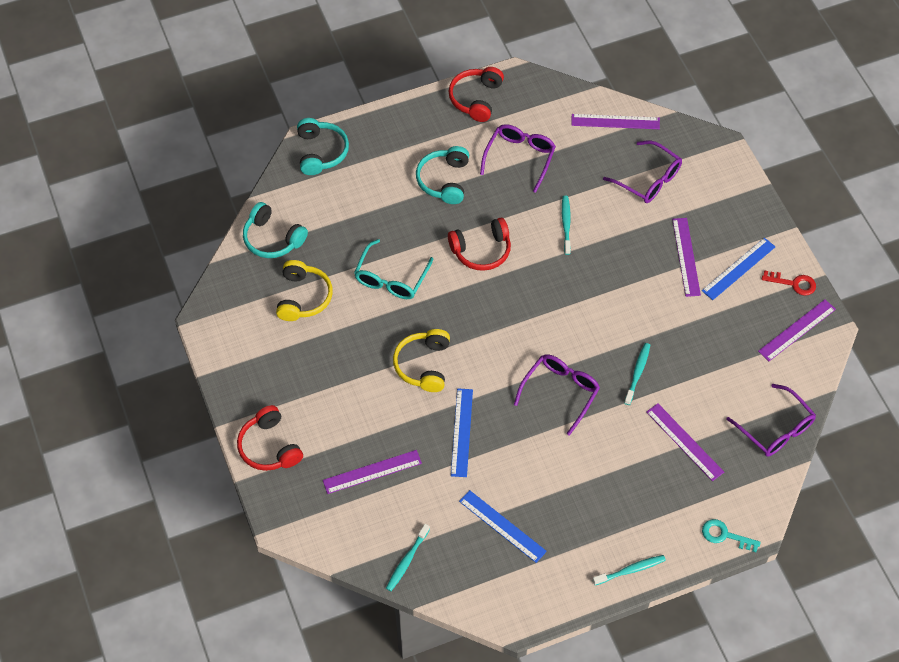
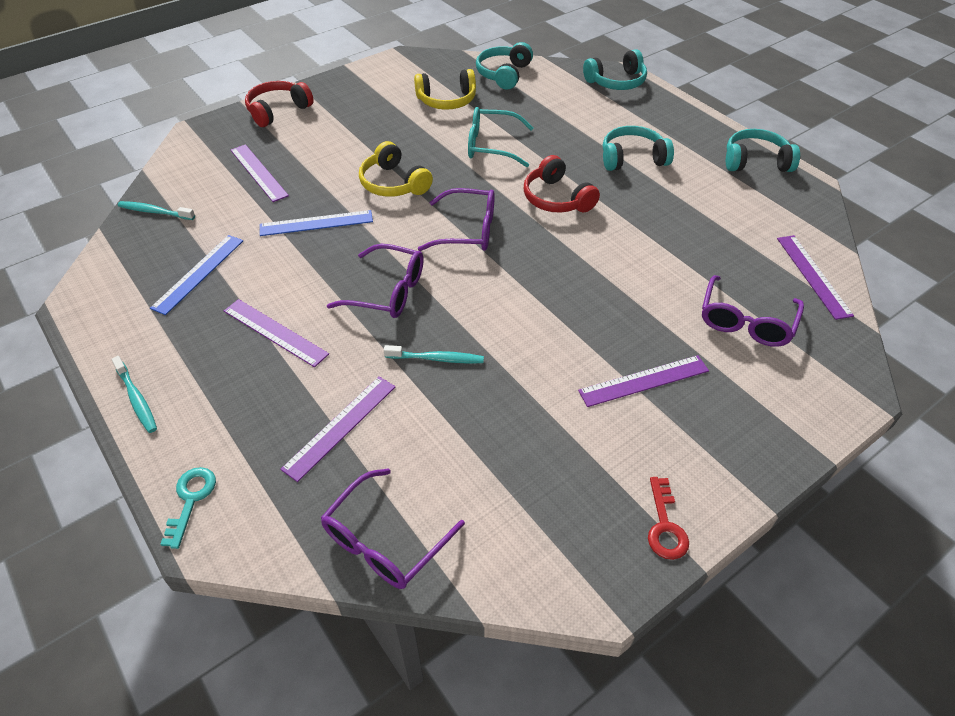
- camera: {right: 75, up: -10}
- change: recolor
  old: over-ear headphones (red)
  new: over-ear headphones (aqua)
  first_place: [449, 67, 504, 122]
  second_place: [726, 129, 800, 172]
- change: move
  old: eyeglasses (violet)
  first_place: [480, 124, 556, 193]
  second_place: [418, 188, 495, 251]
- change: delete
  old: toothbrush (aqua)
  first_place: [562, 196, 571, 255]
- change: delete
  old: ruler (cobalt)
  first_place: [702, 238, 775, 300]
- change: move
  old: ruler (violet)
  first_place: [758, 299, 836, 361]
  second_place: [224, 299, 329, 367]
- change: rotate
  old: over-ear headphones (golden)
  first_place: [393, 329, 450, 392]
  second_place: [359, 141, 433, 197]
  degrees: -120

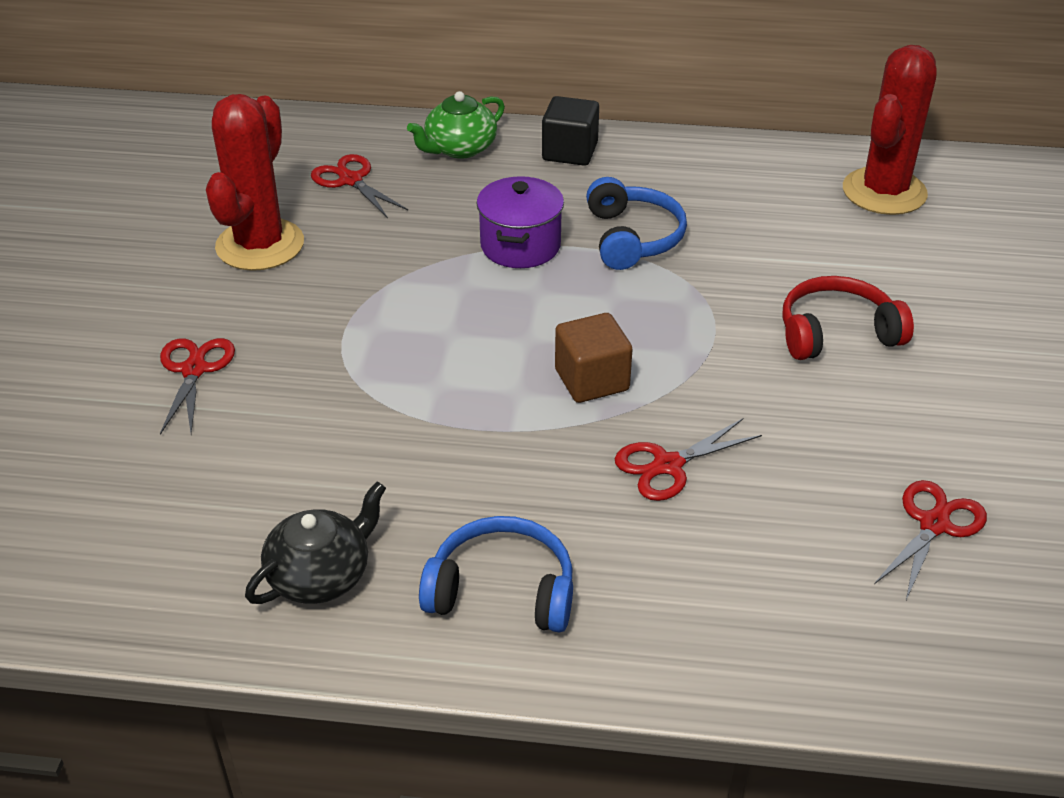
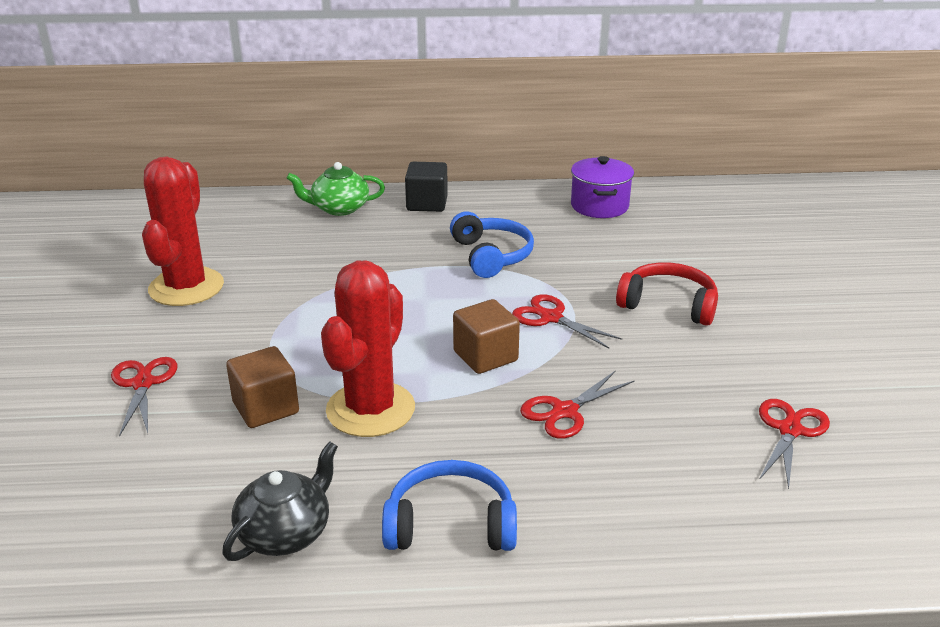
- camera: {right: -10, up: -10}
- change: move
  old: cactus (red)
  first_place: [843, 45, 937, 215]
  second_place: [321, 260, 415, 437]
- change: rotate
  old: teapot (leaf-green)
  first_place: [407, 91, 505, 159]
  second_place: [286, 162, 385, 216]
  degrees: 45
- change: move
  old: pair of scissors (red)
  first_place: [311, 154, 408, 218]
  second_place: [512, 294, 622, 348]
- change: move
  old: stockpot (violet)
  first_place: [477, 176, 564, 268]
  second_place: [571, 156, 634, 218]
- change: rotate
  old: over-ear headphones (red)
  first_place: [782, 276, 914, 360]
  second_place: [616, 262, 718, 326]
  degrees: 45
- change: insert
  new: cube (dark brown)
  second_place: [226, 346, 299, 428]

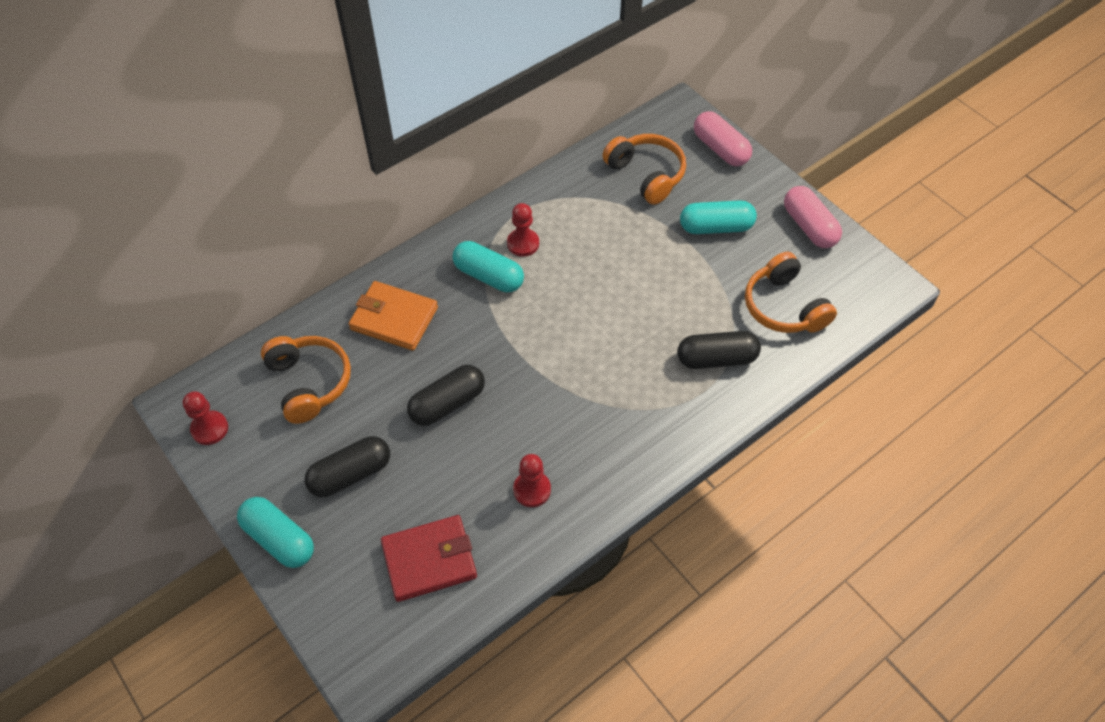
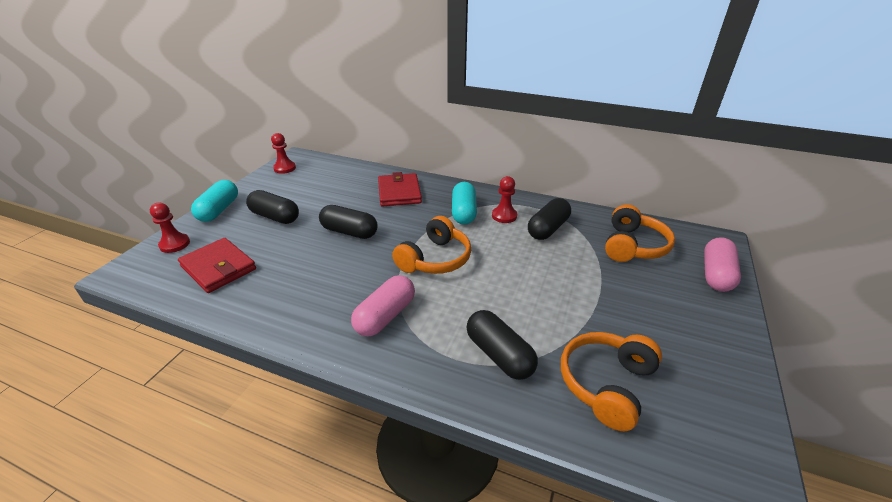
- camera: {right: 60, up: -20}
- change: move
  old: capsule (rose-pink)
  first_place: [784, 186, 842, 248]
  second_place: [351, 275, 415, 336]
- change: delete
  old: capsule (aqua)
  first_place: [680, 200, 757, 234]
- change: recolor
  old: card wallet (bright orange)
  new: card wallet (red)
  first_place: [349, 281, 438, 351]
  second_place: [378, 172, 422, 207]
- change: move
  old: over-ear headphones (bright orange)
  first_place: [261, 336, 351, 424]
  second_place: [392, 216, 471, 274]
- change: move
  old: chess pawn (red)
  first_place: [513, 454, 551, 507]
  second_place: [150, 203, 190, 253]
- change: insert
  new: capsule (black)
  second_place: [528, 198, 571, 240]

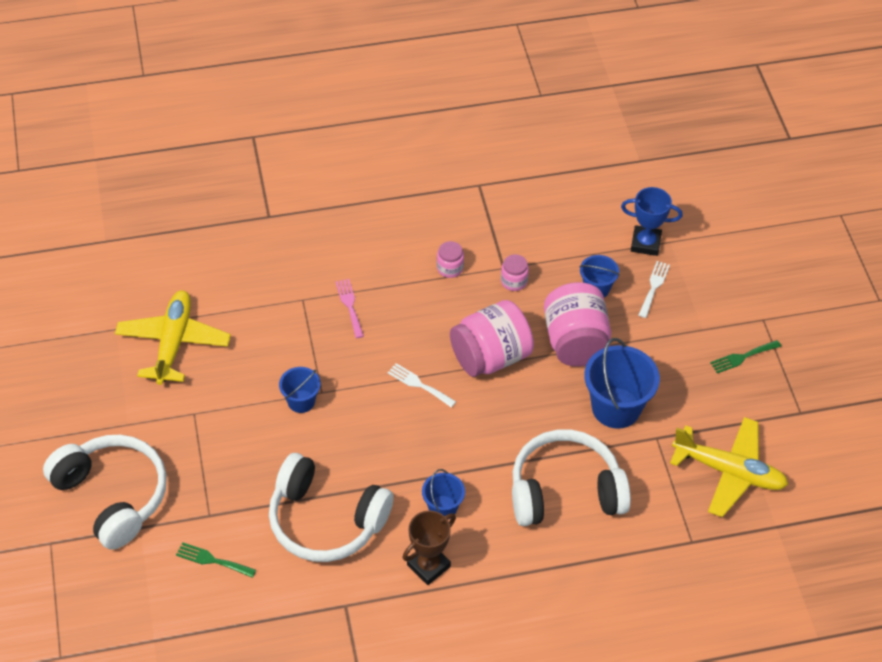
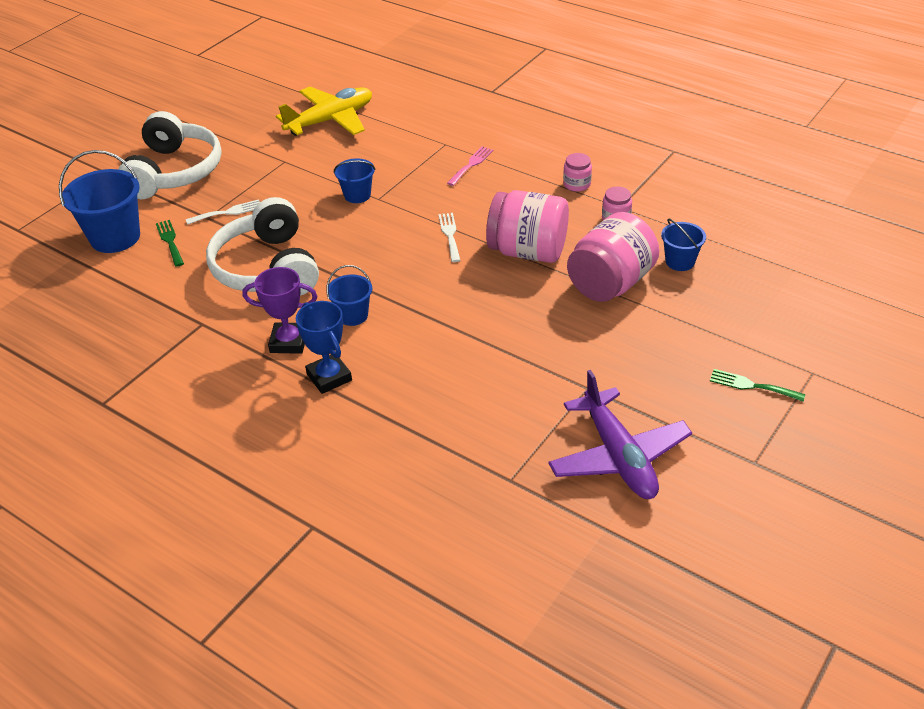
- camera: {right: 50, up: -10}
- change: move
  old: award cup (cobalt)
  first_place: [621, 187, 683, 256]
  second_place: [296, 301, 352, 394]
- change: move
  old: fork (snow-white)
  first_place: [639, 261, 670, 318]
  second_place: [186, 199, 260, 225]
- change: move
  old: sand bucket (cobalt)
  first_place: [584, 338, 660, 429]
  second_place: [59, 150, 140, 253]
- change: recolor
  old: aeroplane (golden)
  new: aeroplane (violet)
  first_place: [670, 417, 788, 517]
  second_place: [548, 370, 692, 499]
- change: delete
  old: over-ear headphones (snow-white)
  first_place: [512, 429, 631, 526]
- change: recolor
  old: award cup (dark brown)
  new: award cup (violet)
  first_place: [402, 511, 456, 585]
  second_place: [242, 267, 317, 354]

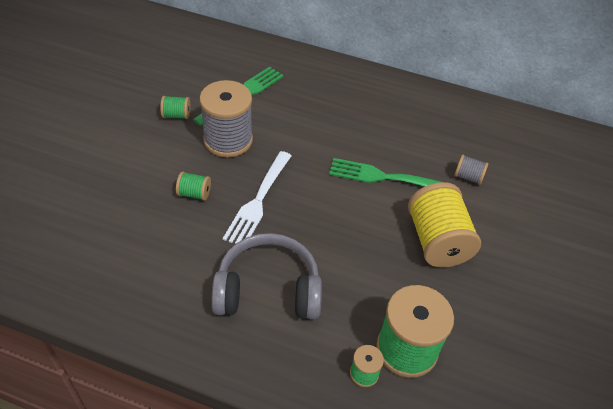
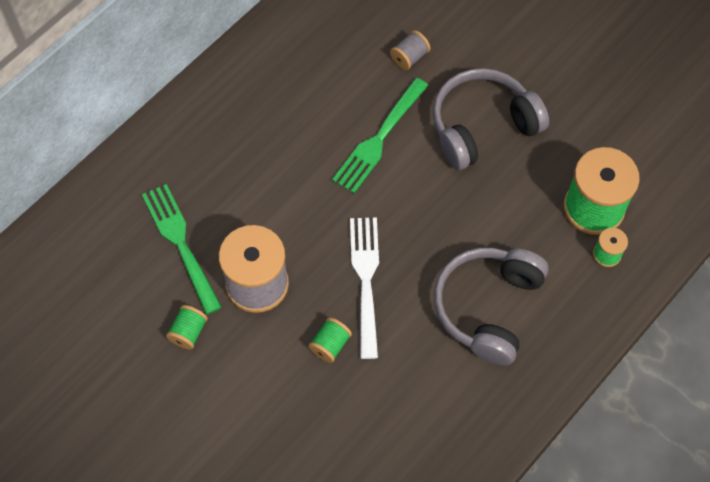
- camera: {right: -65, up: 15}
- change: rotate
  old: fork (snow-white)
  first_place: [222, 151, 292, 244]
  second_place: [350, 217, 379, 359]
  degrees: -135
- change: replace
  old: spool (golden)
  new: over-ear headphones (grey)
  first_place: [408, 182, 481, 268]
  second_place: [433, 68, 549, 170]

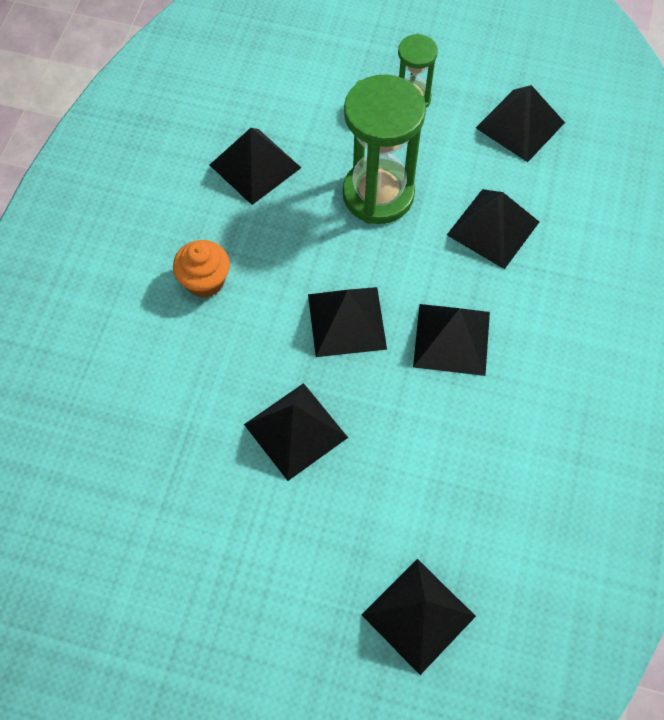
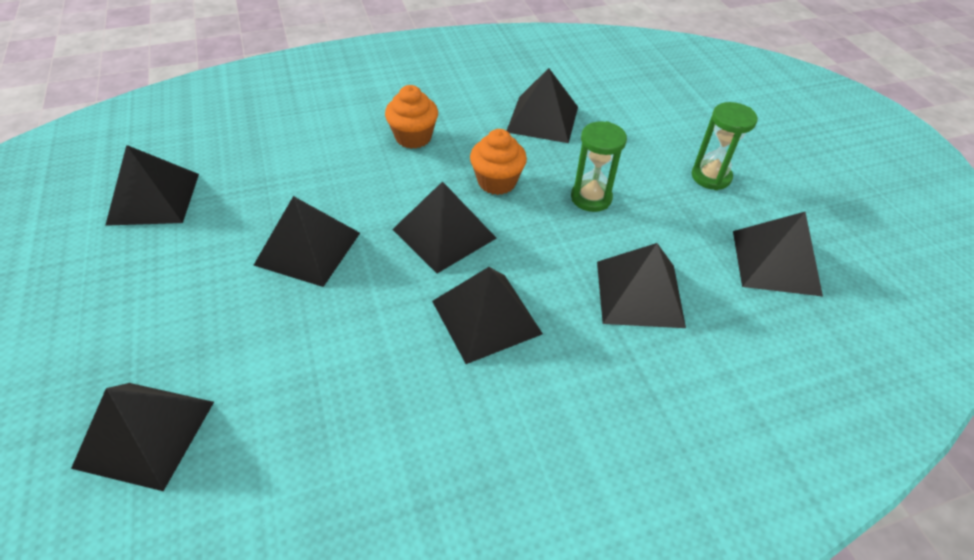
- camera: {right: 55, up: -15}
- change: resize
  old: sand timer (leaf-green)
  first_place: [343, 74, 426, 224]
  second_place: [571, 121, 627, 212]
  factor: 0.54
- change: insert
  new: muffin (bright orange)
  second_place: [470, 129, 527, 195]
- change: insert
  new: pyramid (black)
  second_place: [105, 145, 199, 226]

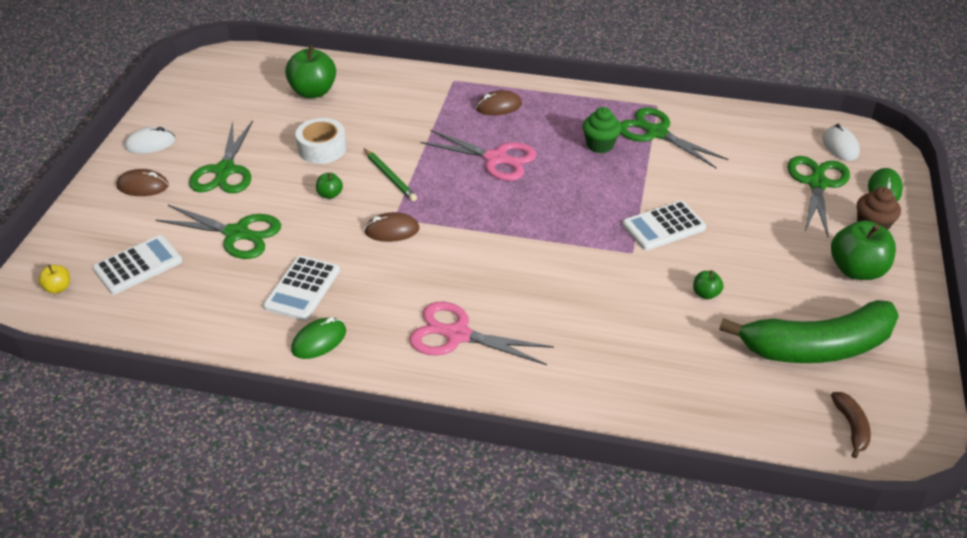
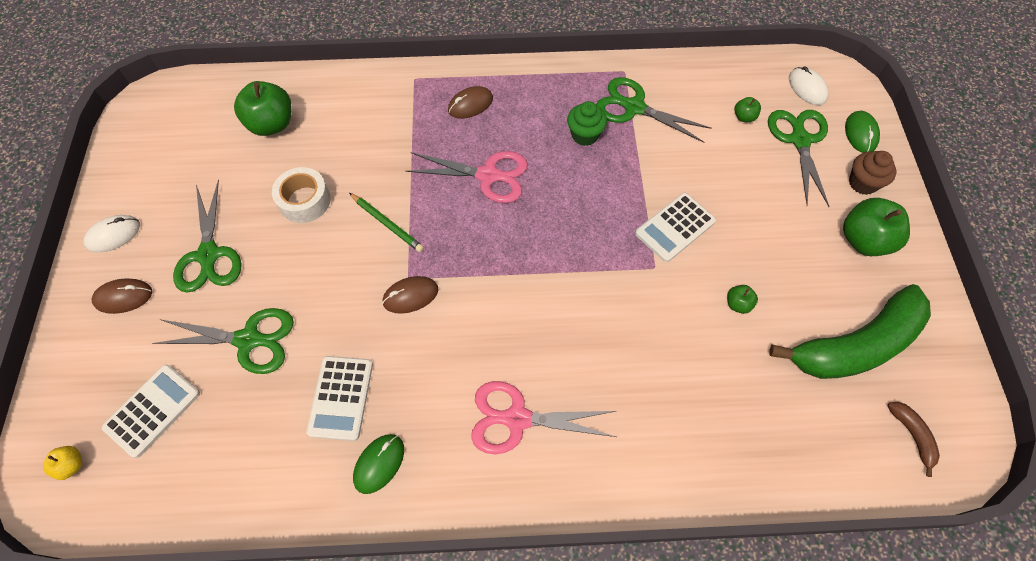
- camera: {right: -15, up: 20}
- change: move
  old: toy apple (leaf-green)
  first_place: [316, 173, 343, 199]
  second_place: [734, 97, 761, 122]

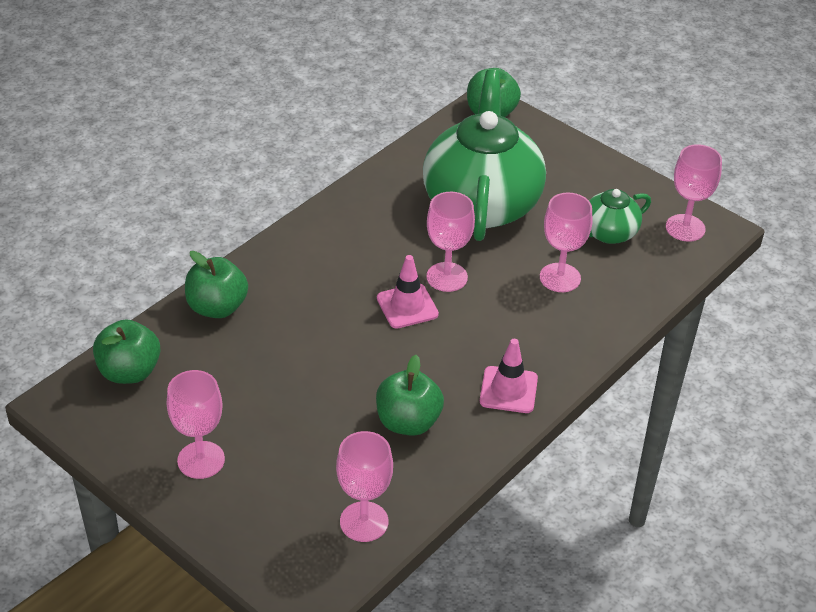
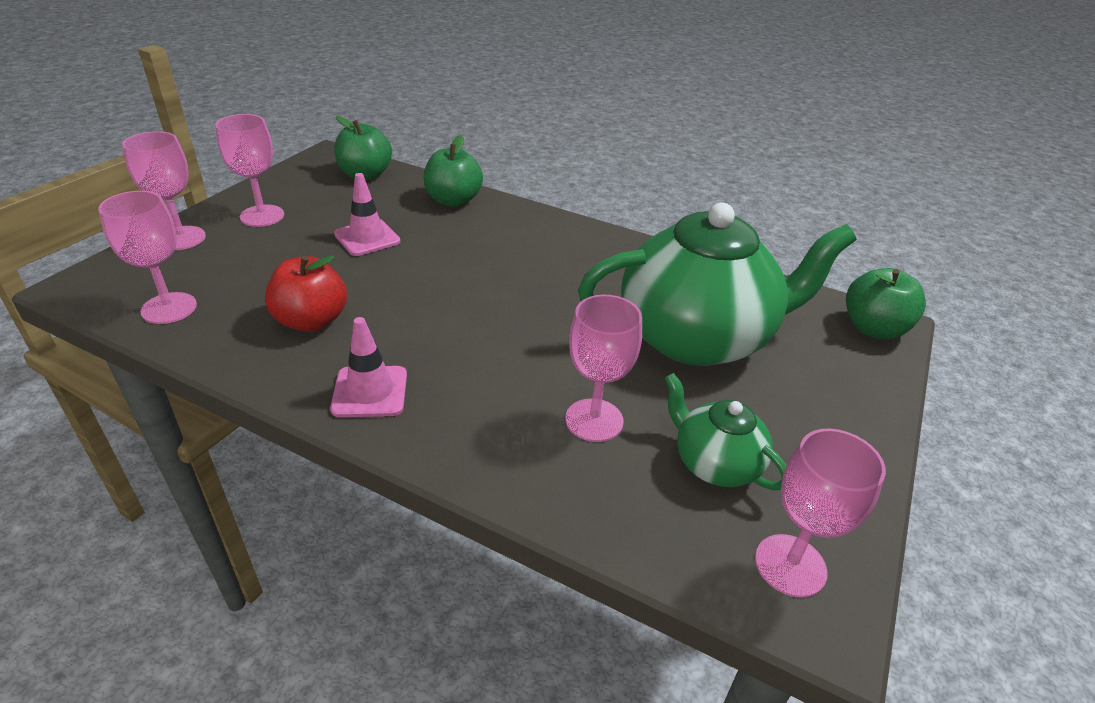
- camera: {right: 75, up: -5}
- change: move
  old: goblet (rose-pink)
  first_place: [427, 192, 475, 292]
  second_place: [122, 131, 206, 250]
- change: move
  old: road cone (rose-pink)
  first_place: [377, 255, 439, 329]
  second_place: [334, 173, 400, 256]
- change: recolor
  old: toy apple (leaf-green)
  new: toy apple (red)
  first_place: [376, 355, 444, 436]
  second_place: [265, 255, 347, 332]

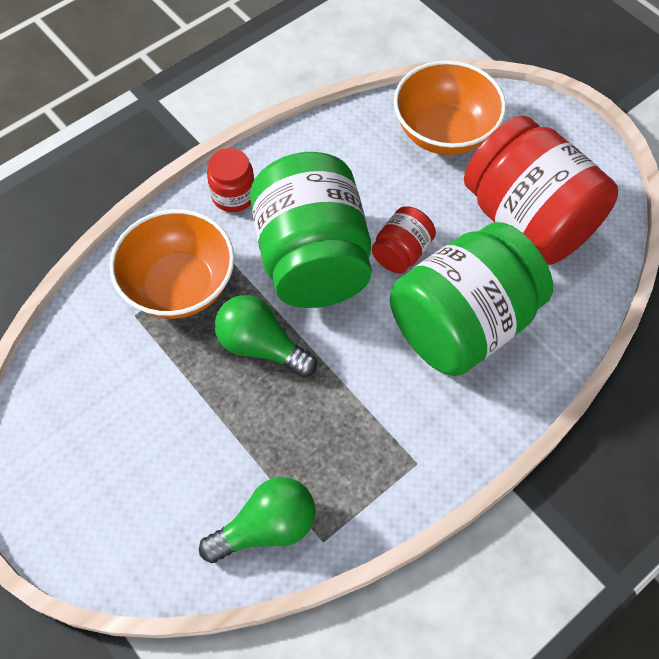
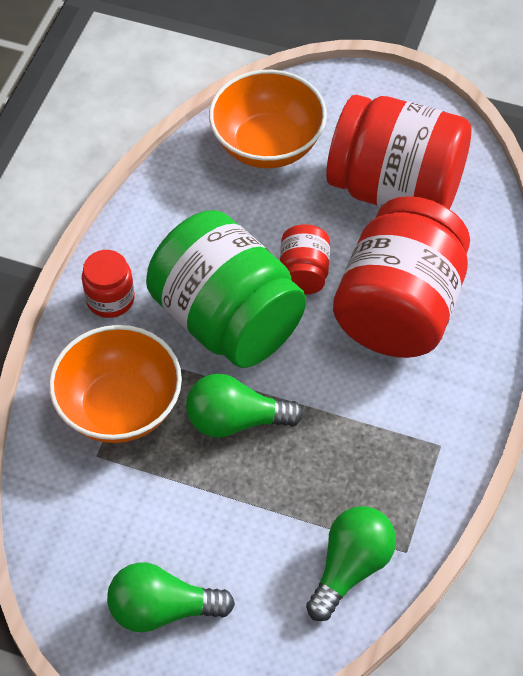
- camera: {right: -30, up: -5}
- change: recolor
  old: preserve jar (leaf-green)
  new: preserve jar (red)
  first_place: [390, 222, 553, 376]
  second_place: [333, 196, 470, 358]
- change: insert
  new: light bulb (leaf-green)
  second_place: [107, 562, 235, 632]

